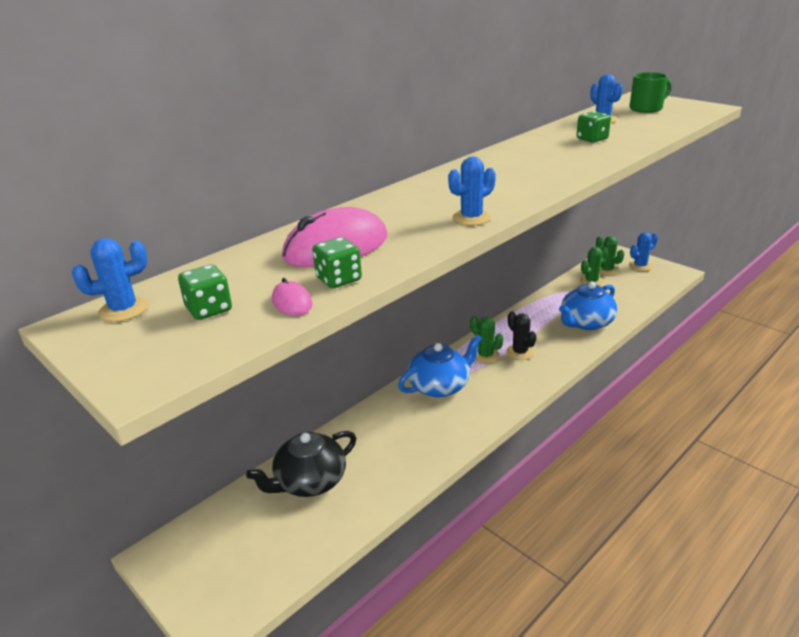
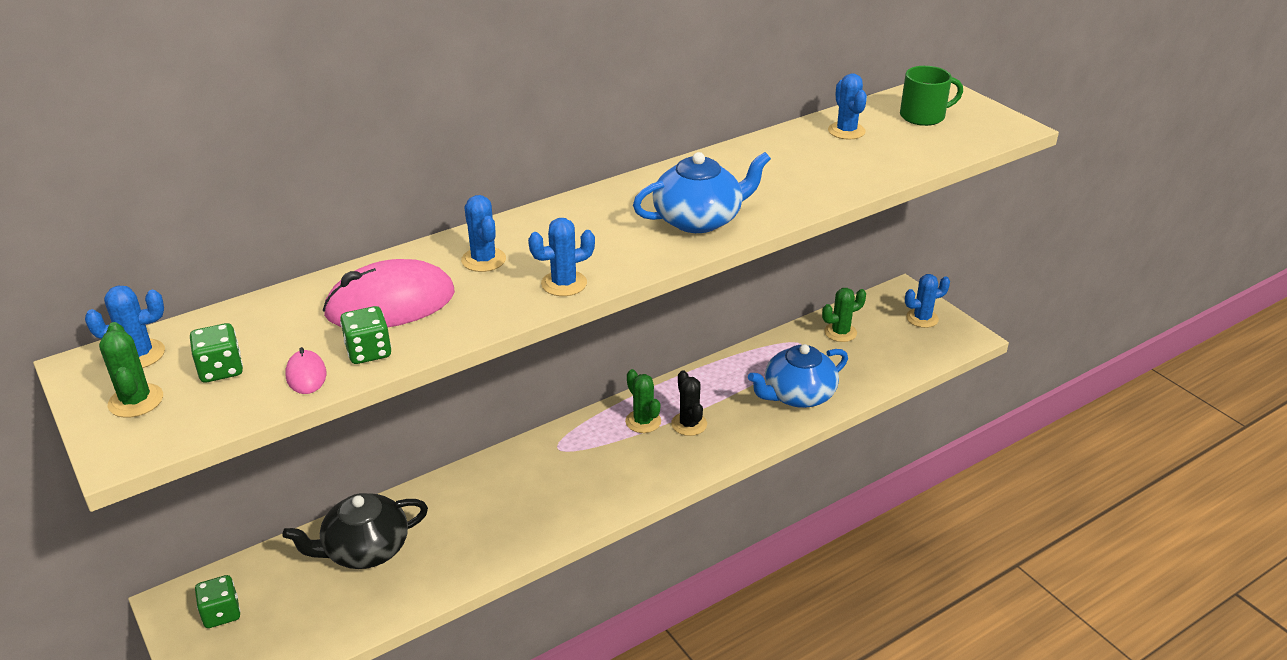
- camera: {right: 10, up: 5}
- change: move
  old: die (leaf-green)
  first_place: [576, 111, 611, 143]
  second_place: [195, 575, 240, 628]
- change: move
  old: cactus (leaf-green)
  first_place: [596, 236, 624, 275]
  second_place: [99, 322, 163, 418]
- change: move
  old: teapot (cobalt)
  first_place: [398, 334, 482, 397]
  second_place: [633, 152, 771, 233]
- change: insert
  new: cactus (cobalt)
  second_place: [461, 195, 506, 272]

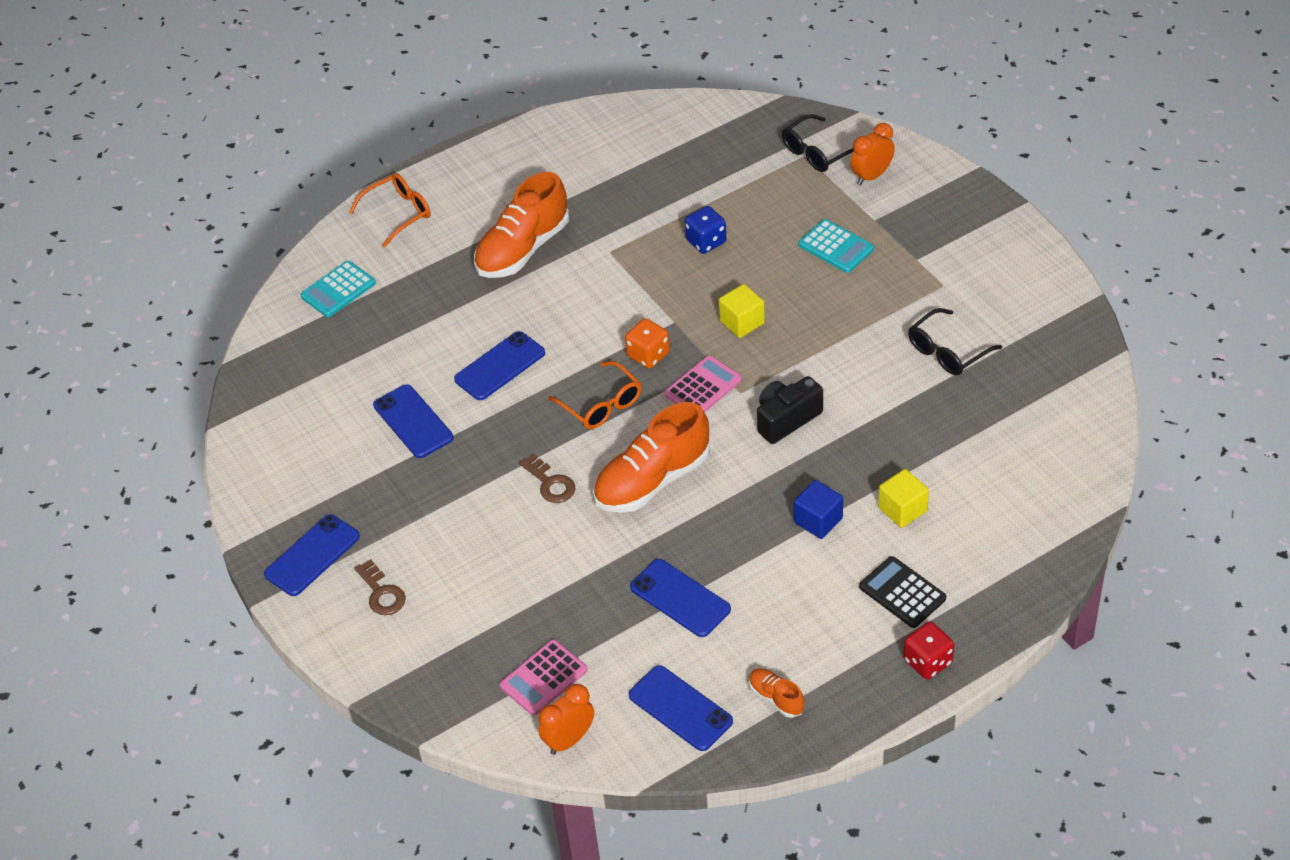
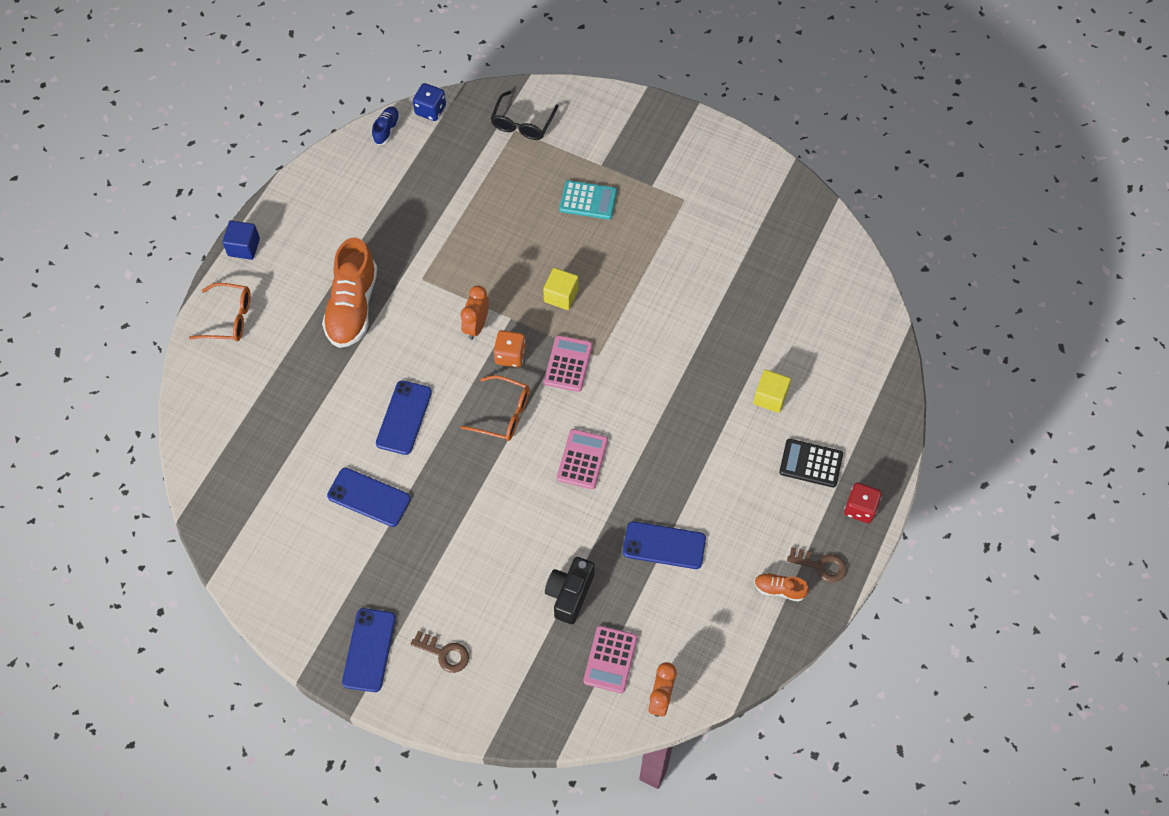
- camera: {right: -35, up: 15}
- change: move
  old: clock (bright orange)
  first_place: [850, 123, 895, 185]
  second_place: [461, 285, 489, 340]
- change: rotate
  old: eyeglasses (bright orange)
  first_place: [349, 173, 431, 247]
  second_place: [189, 283, 251, 341]
  degrees: 75
- change: move
  old: die (cobalt)
  first_place: [685, 206, 726, 254]
  second_place: [413, 83, 446, 121]
- change: delete
  old: pocket calculator (aqua)
  first_place: [300, 261, 376, 317]
- change: delete
  old: eyeglasses (black)
  first_place: [908, 308, 1002, 375]
- change: move
  old: compact camera (black)
  first_place: [757, 376, 823, 444]
  second_place: [545, 557, 595, 624]
- change: replace
  old: shoe (bright orange)
  new: pocket calculator (rose-pink)
  first_place: [593, 402, 710, 513]
  second_place: [557, 429, 608, 489]
- change: move
  old: key (dark brown)
  first_place: [519, 453, 575, 503]
  second_place: [787, 547, 847, 583]
- change: move
  old: cube (cobalt)
  first_place: [794, 480, 843, 539]
  second_place: [222, 221, 260, 260]
- change: delete
  old: mobile phone (cobalt)
  first_place: [629, 665, 733, 751]
- change: insert
  new: shoe (cobalt)
  second_place: [372, 107, 400, 145]

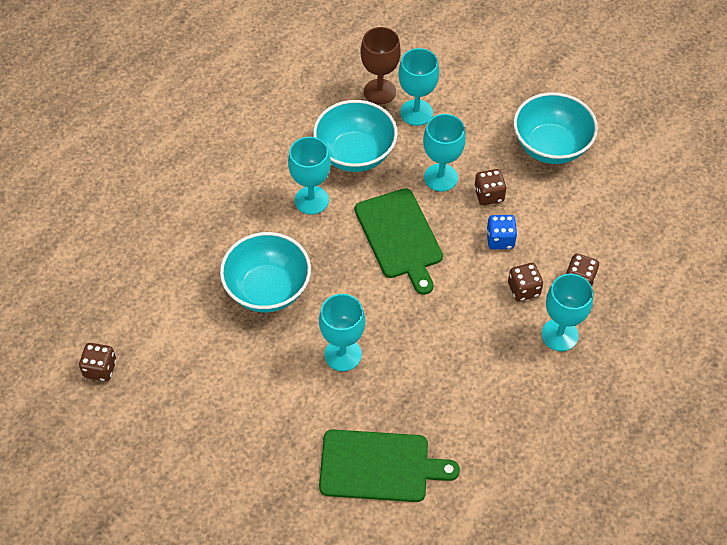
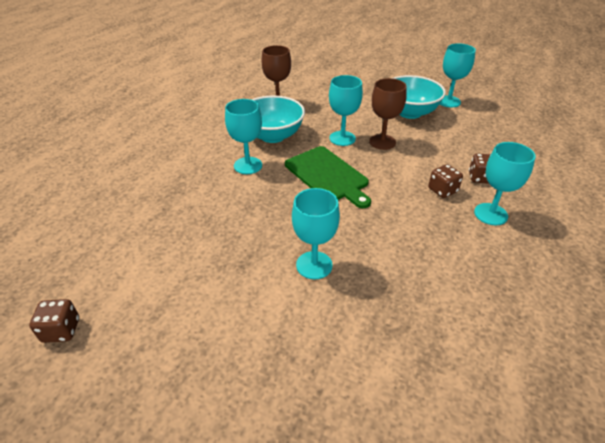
- camera: {right: -15, up: -15}
- change: move
  old: goblet (aqua)
  first_place: [398, 48, 439, 126]
  second_place: [440, 43, 476, 107]
- change: replace
  old: die (dark brown)
  new: goblet (dark brown)
  first_place: [474, 169, 507, 205]
  second_place: [369, 78, 407, 150]
- change: delete
  old: die (cobalt)
  first_place: [486, 215, 517, 249]
- change: delete
  old: bowl (aqua)
  first_place: [220, 232, 311, 312]
- change: delete
  old: cutting board (leaf-green)
  first_place: [319, 429, 460, 502]

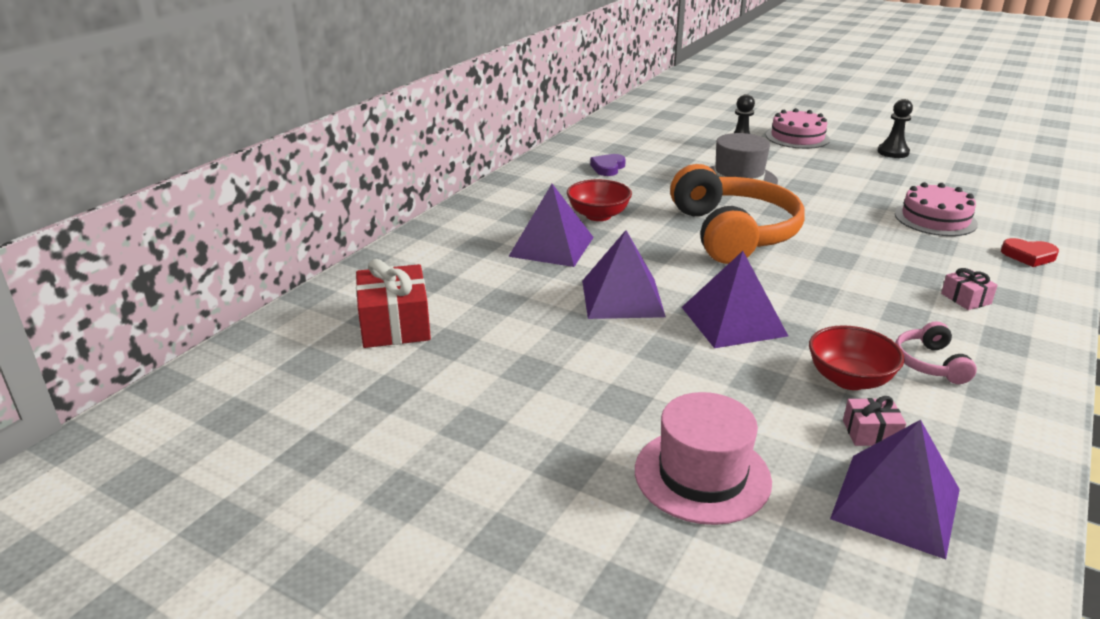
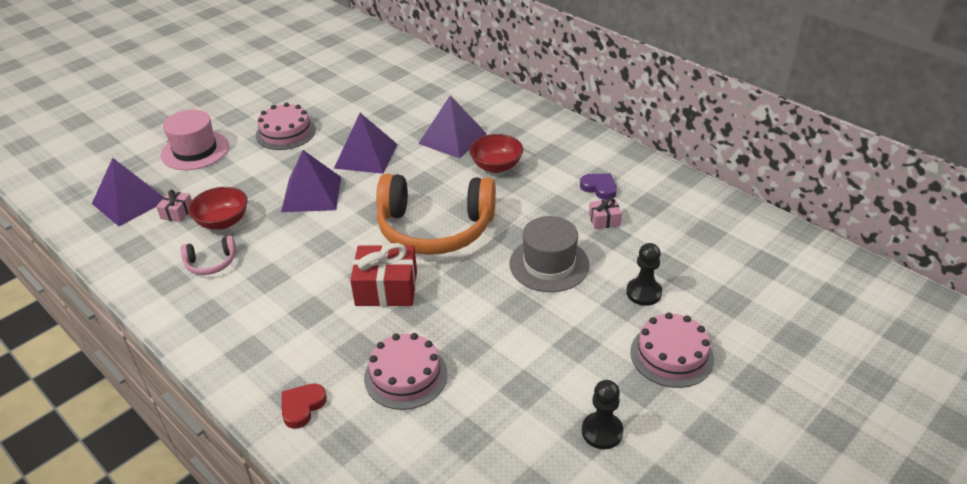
- camera: {right: 105, up: 10}
- change: move
  old: present (red)
  first_place: [356, 259, 431, 348]
  second_place: [350, 243, 417, 307]
- change: move
  old: present (rose-pink)
  first_place: [941, 268, 998, 310]
  second_place: [589, 198, 622, 229]
- change: rotate
  old: over-ear headphones (rose-pink)
  first_place: [895, 321, 977, 384]
  second_place: [180, 235, 236, 275]
  degrees: 150
- change: insert
  new: cake (rose-pink)
  second_place: [256, 103, 316, 150]

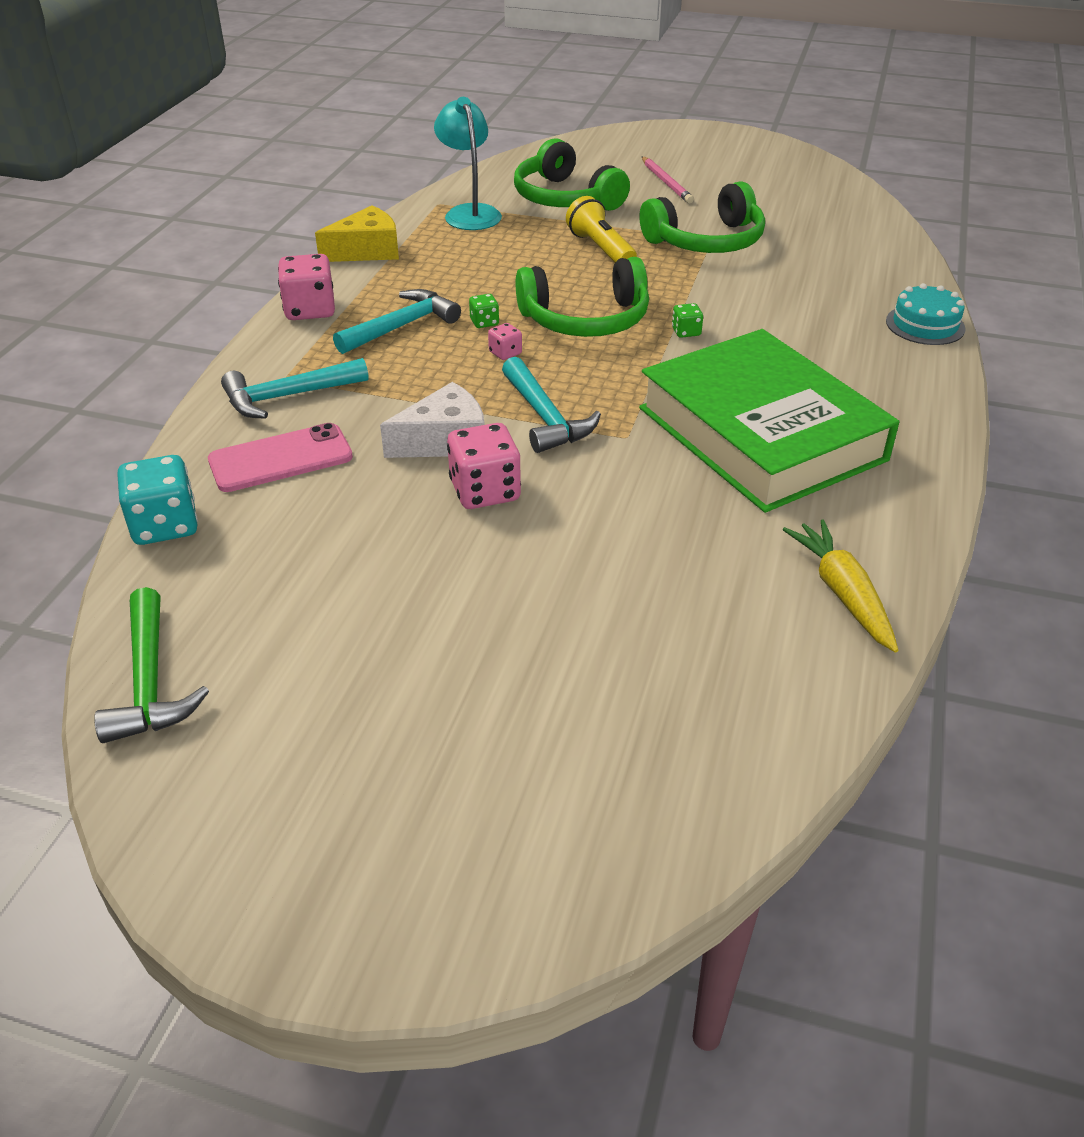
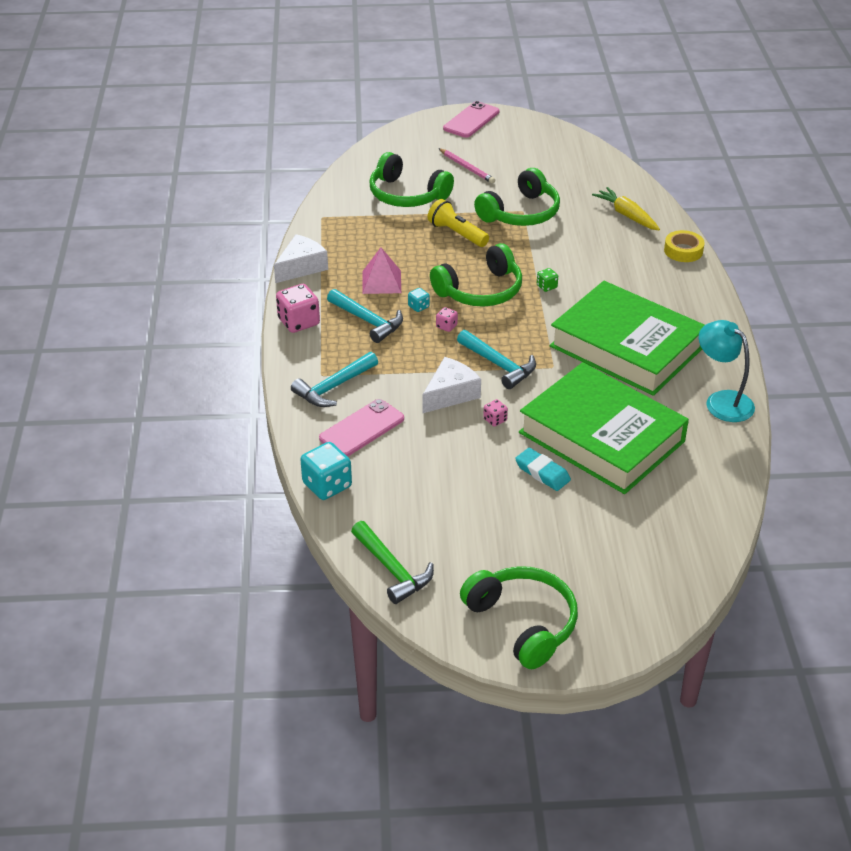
- camera: {right: -20, up: 0}
- change: move
  old: lamp (aqua)
  first_place: [434, 97, 502, 230]
  second_place: [699, 320, 755, 422]
- change: recolor
  old: cheese wedge (golden)
  new: cheese wedge (snow-white)
  first_place: [315, 205, 399, 262]
  second_place: [274, 234, 328, 283]
- change: replace
  old: cake (aqua)
  new: sticky tape (golden)
  first_place: [886, 283, 966, 345]
  second_place: [664, 230, 705, 262]
- change: rotate
  old: hammer (aqua)
  first_place: [333, 289, 461, 354]
  second_place: [327, 289, 403, 343]
  degrees: 105
- change: recolor
  old: die (leaf-green)
  new: die (aqua)
  first_place: [469, 294, 499, 328]
  second_place: [408, 288, 430, 312]
- change: resize
  old: die (rose-pink)
  first_place: [447, 423, 521, 509]
  second_place: [483, 399, 508, 427]
  factor: 0.5
- change: move
  old: root vegetable (golden)
  first_place: [783, 519, 899, 653]
  second_place: [592, 187, 660, 230]
- change: insert
  new: mobile phone (rose-pink)
  second_place: [443, 101, 499, 138]
- change: insert
  new: pyramid (rose-pink)
  second_place: [362, 247, 401, 294]
- change: insert
  new: book (leaf-green)
  second_place: [519, 362, 689, 494]
- change: insert
  new: gum eraser (aqua)
  second_place: [515, 448, 571, 491]
- change: insert
  new: over-ear headphones (leaf-green)
  second_place: [460, 566, 578, 669]

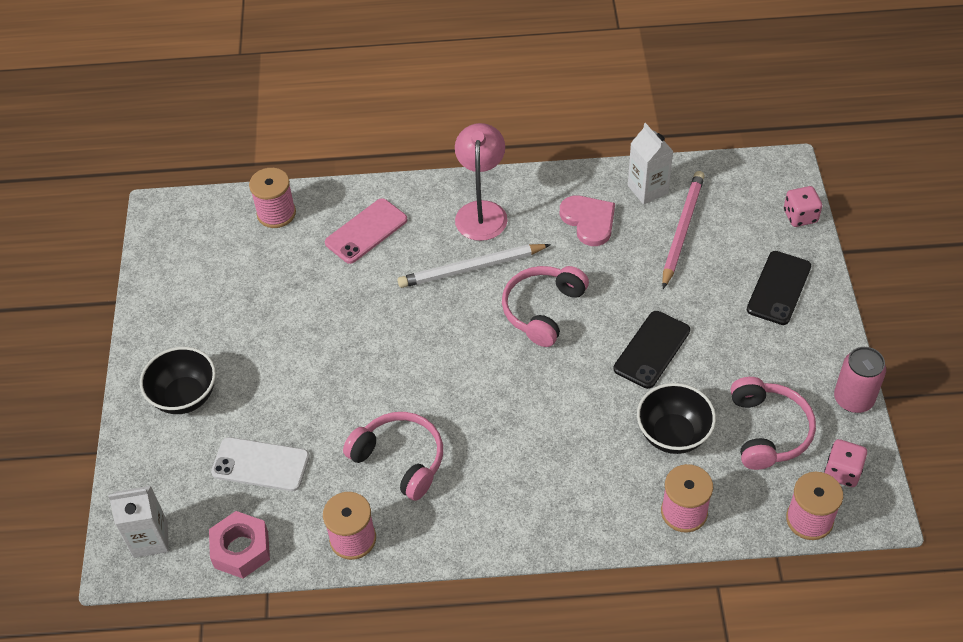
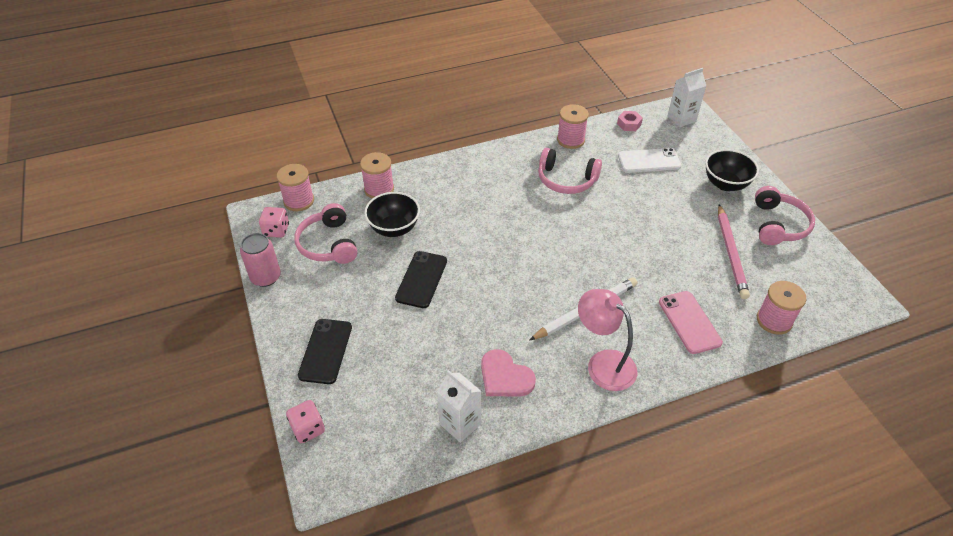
- camera: {right: 160, up: -5}
- change: rotate
  old: lamp (rose-pink)
  first_place: [455, 123, 508, 241]
  second_place: [578, 289, 637, 391]
  degrees: 150
- change: move
  old: lead pencil (rose-pink)
  first_place: [662, 171, 705, 289]
  second_place: [718, 204, 750, 299]
- change: rotate
  old: mobile phone (rose-pink)
  first_place: [325, 198, 407, 264]
  second_place: [659, 291, 723, 354]
  degrees: -45
- change: move
  old: over-ear headphones (rose-pink)
  first_place: [502, 266, 589, 347]
  second_place: [755, 186, 815, 245]
- change: resize
  old: nut (rose-pink)
  first_place: [209, 511, 270, 578]
  second_place: [617, 111, 643, 131]
  factor: 0.65

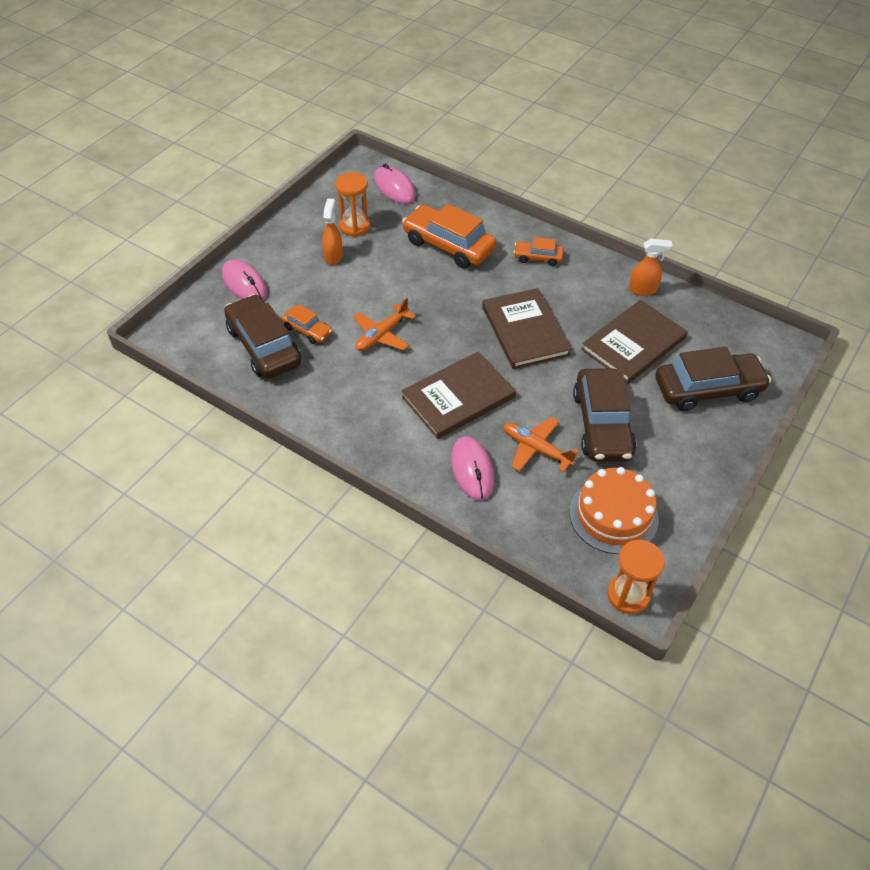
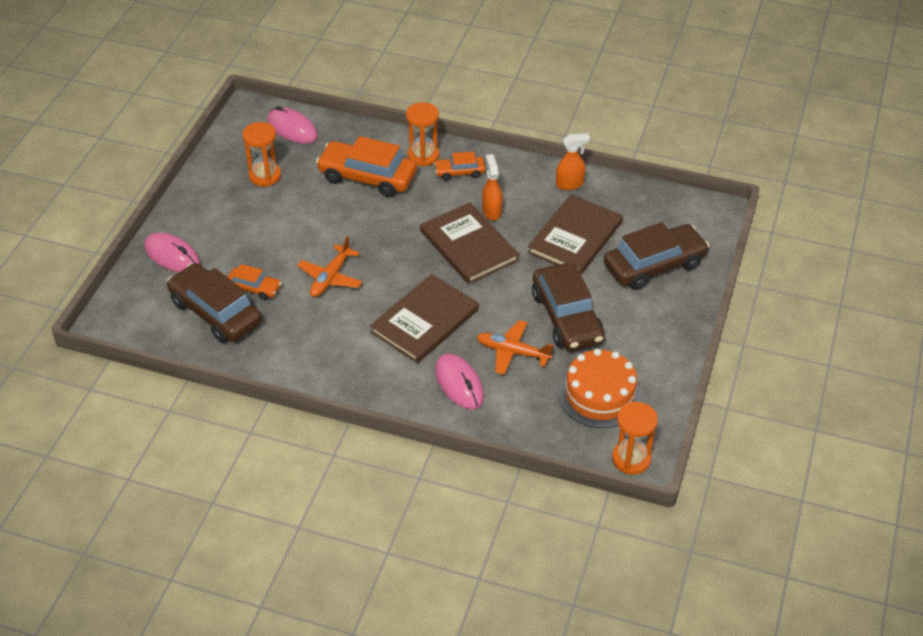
- camera: {right: -15, up: -5}
- change: move
  old: spray cleaner (bright orange)
  first_place: [322, 198, 343, 265]
  second_place: [482, 154, 503, 221]
- change: insert
  new: sand timer (bright orange)
  second_place: [406, 102, 439, 167]

